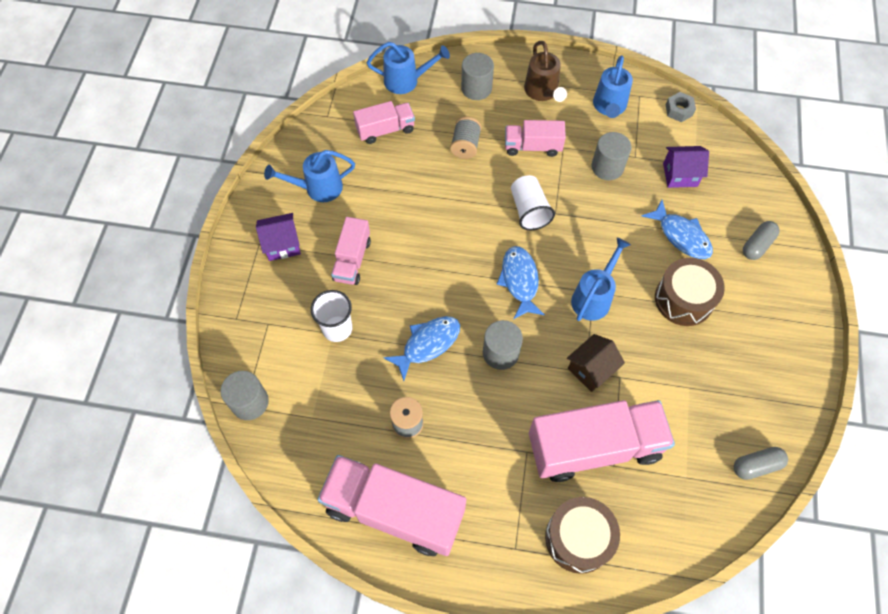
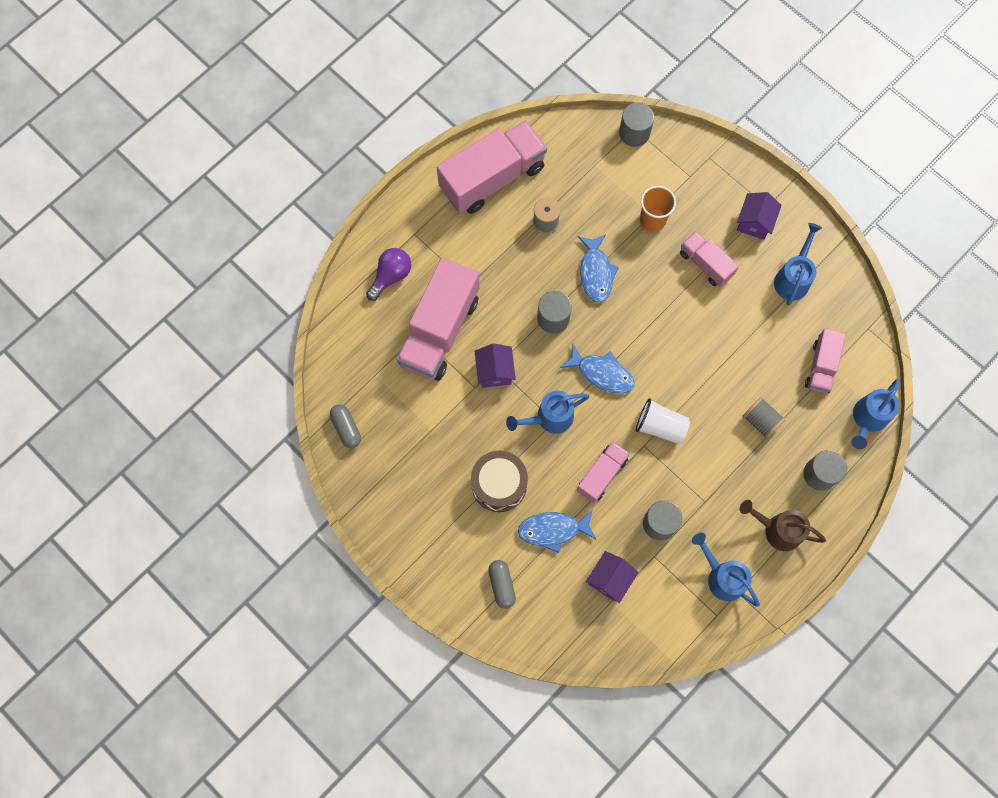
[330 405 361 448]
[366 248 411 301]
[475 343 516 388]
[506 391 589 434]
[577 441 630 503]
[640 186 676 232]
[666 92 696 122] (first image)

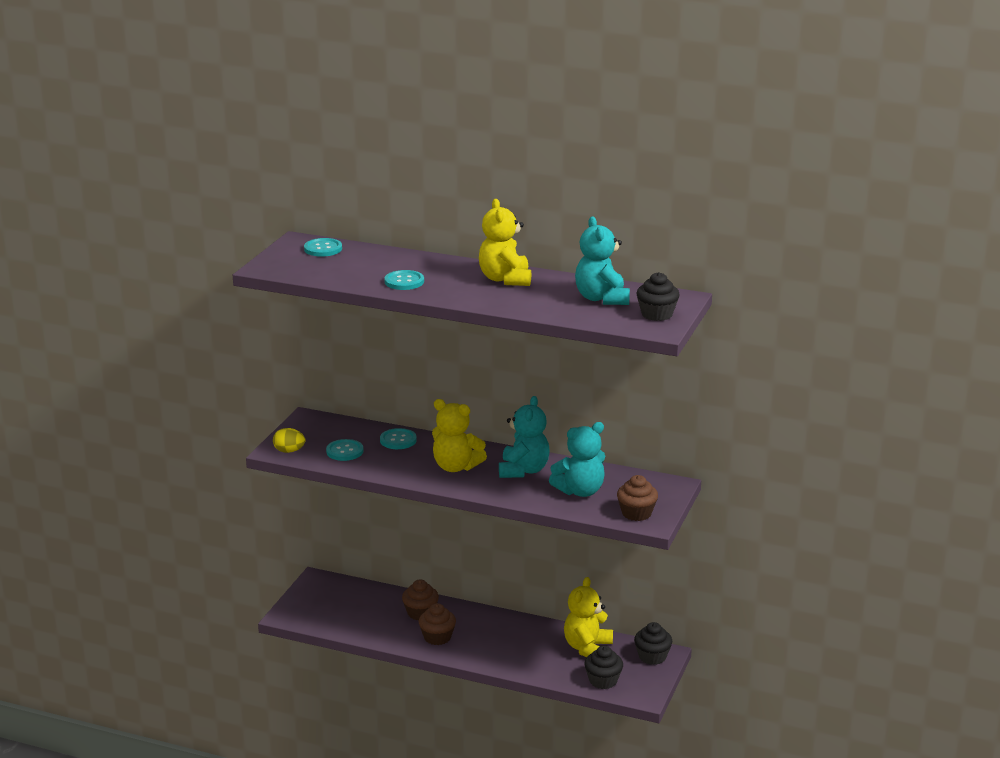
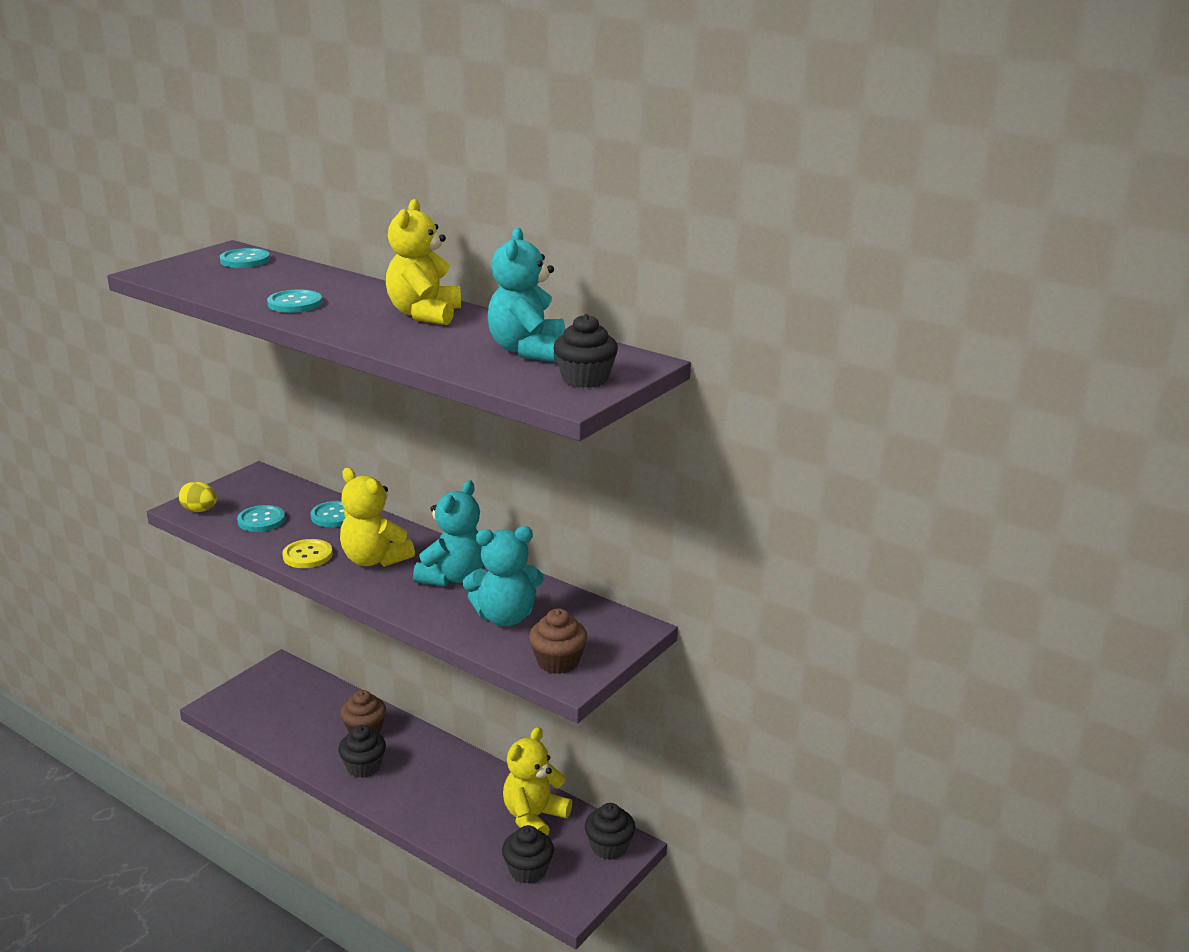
[282 539 333 568]
[338 725 386 778]

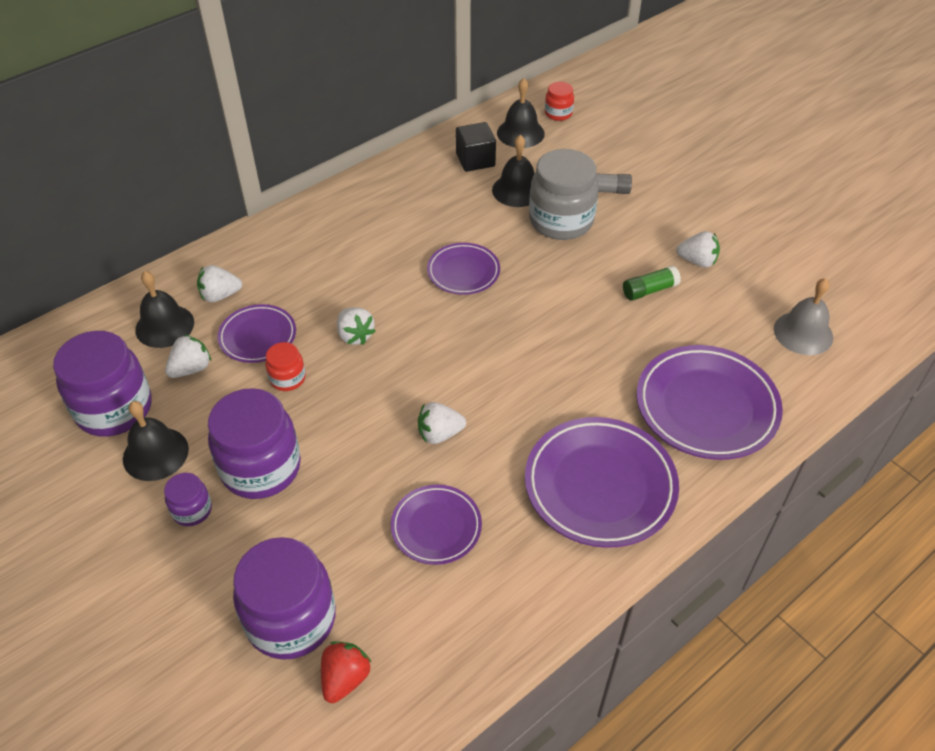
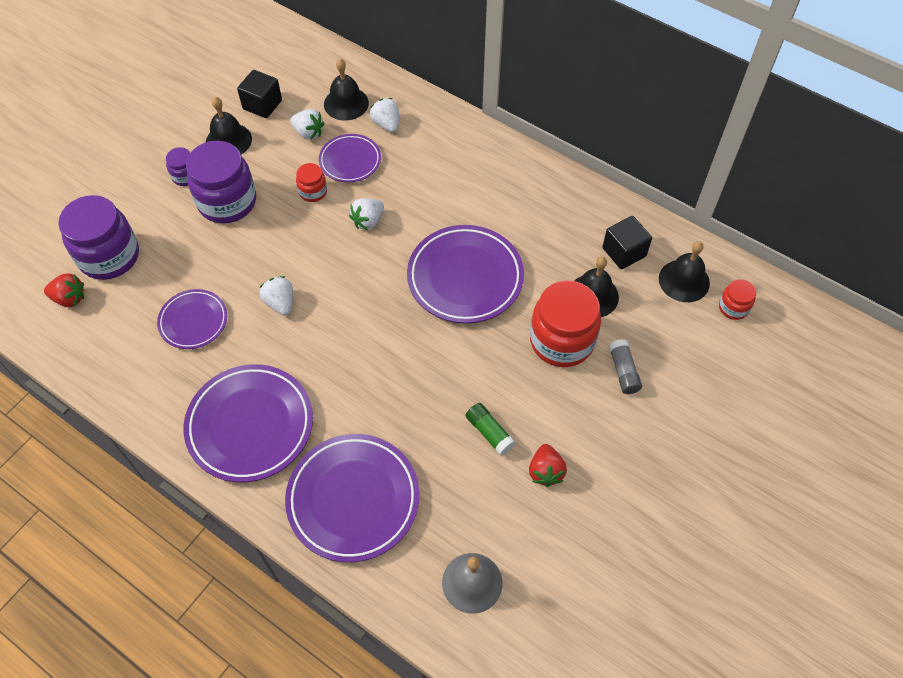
[237 70 282 118]
[407 225 524 323]
[529 444 567 487]
[530 280 601 367]

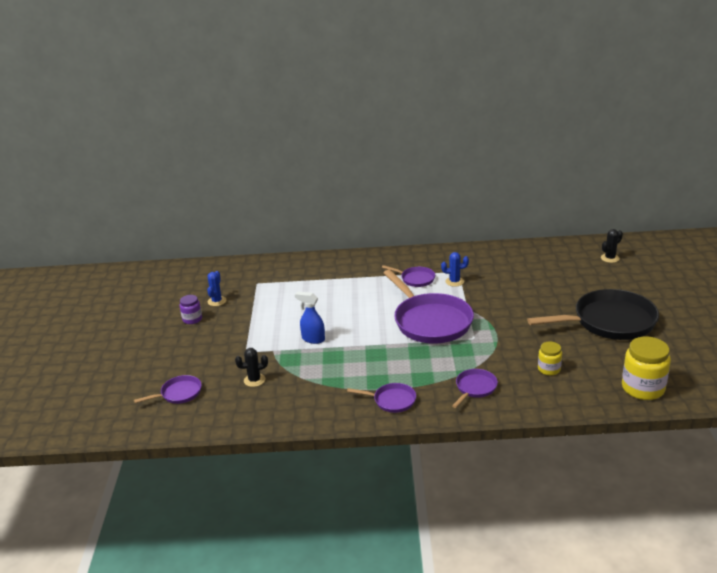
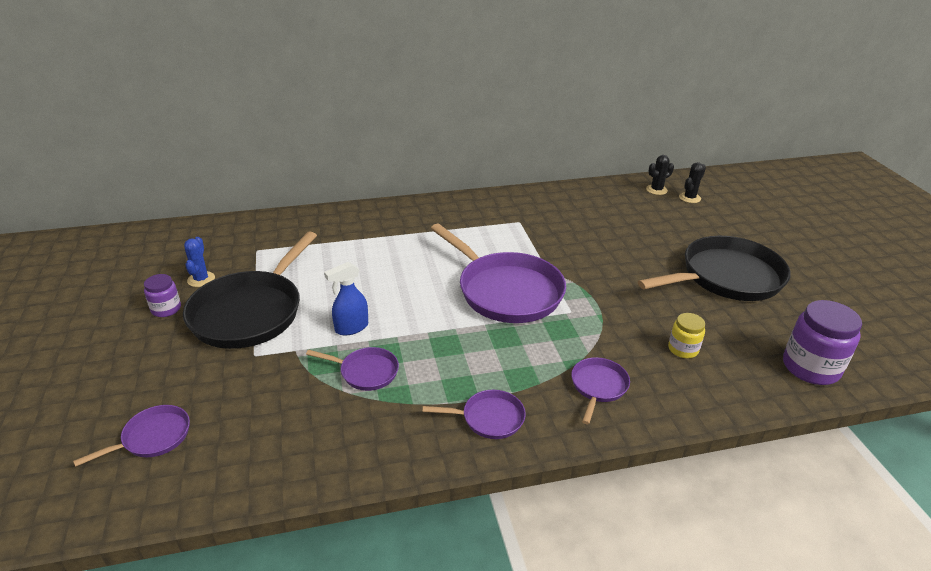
[183 231 317 349]
[306 347 399 391]
[324 262 368 336]
[646 155 674 195]
[783 300 862 385]
[441 252 469 287] (first image)

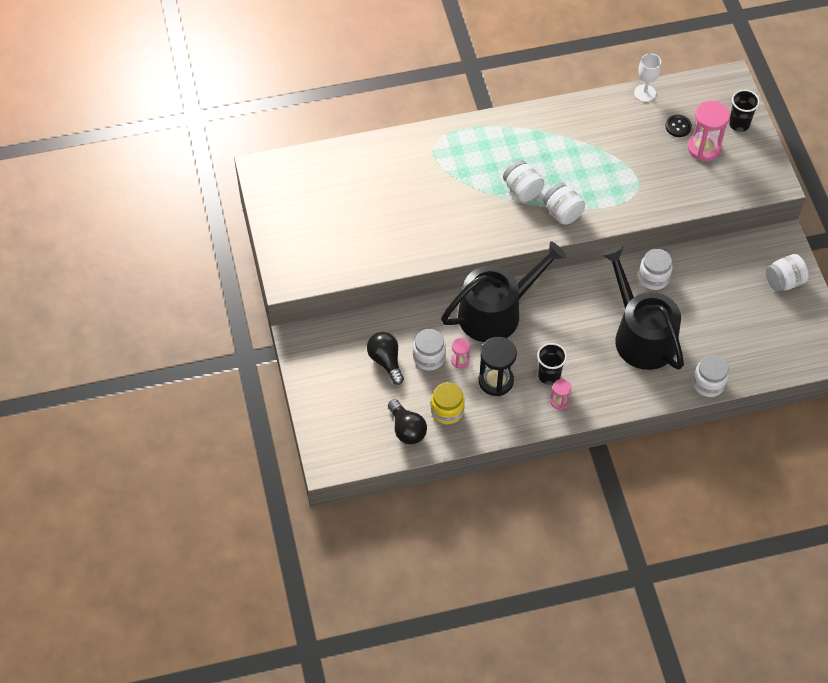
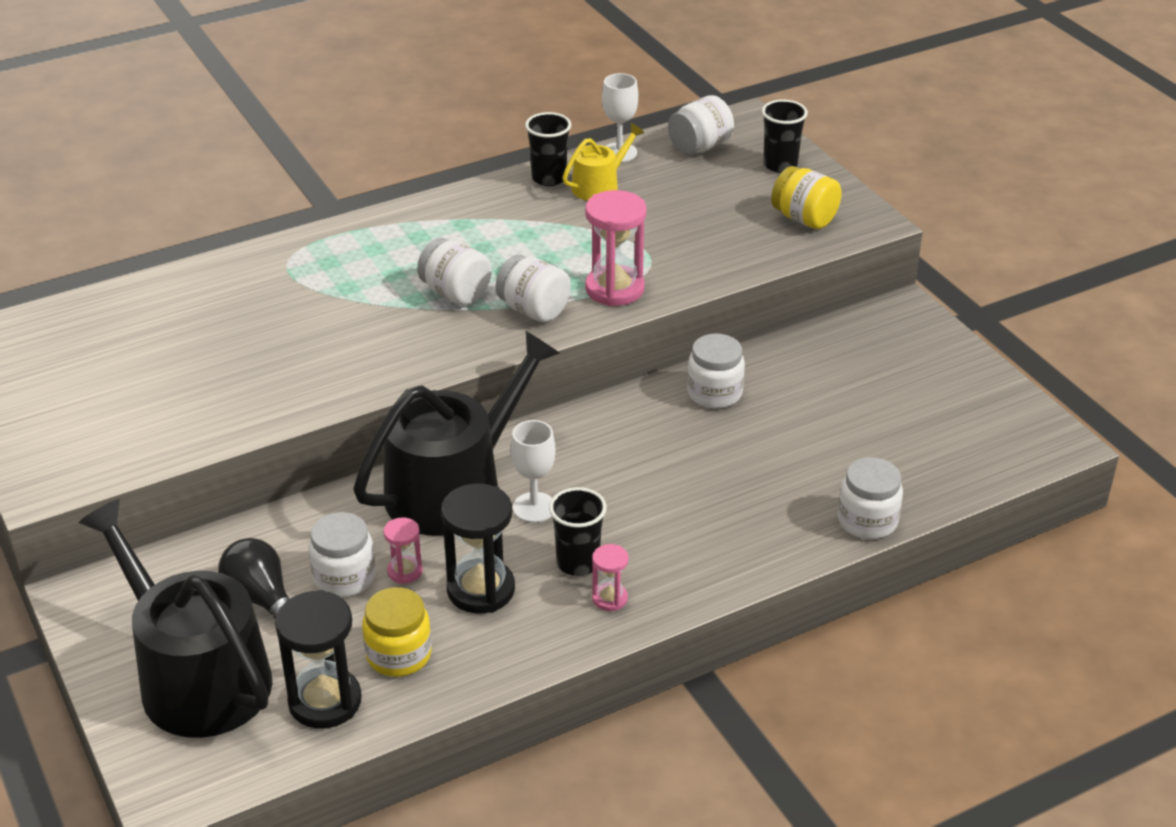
[78 499 273 738]
[275 590 362 729]
[511 420 555 523]
[525 112 571 186]
[562 123 645 201]
[585 190 647 306]
[668 95 734 154]
[771 166 842 229]
[665 115 692 137] (first image)

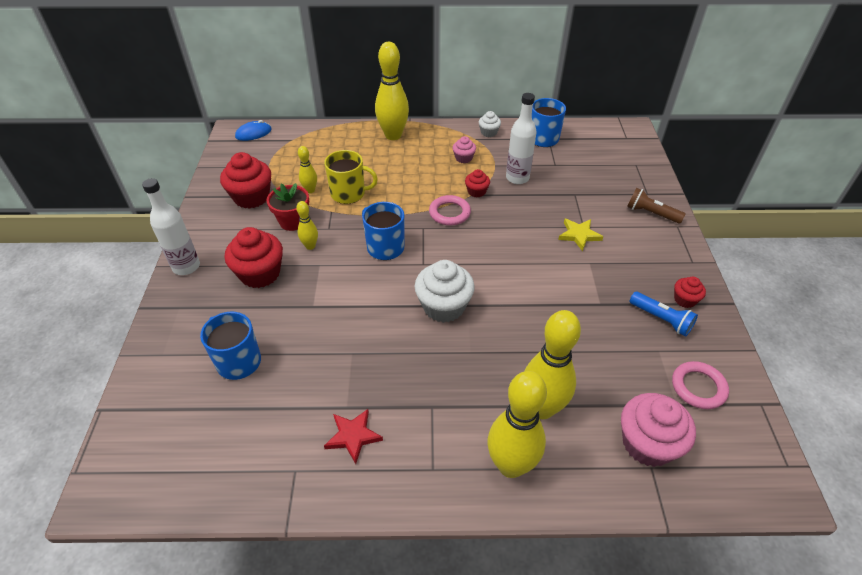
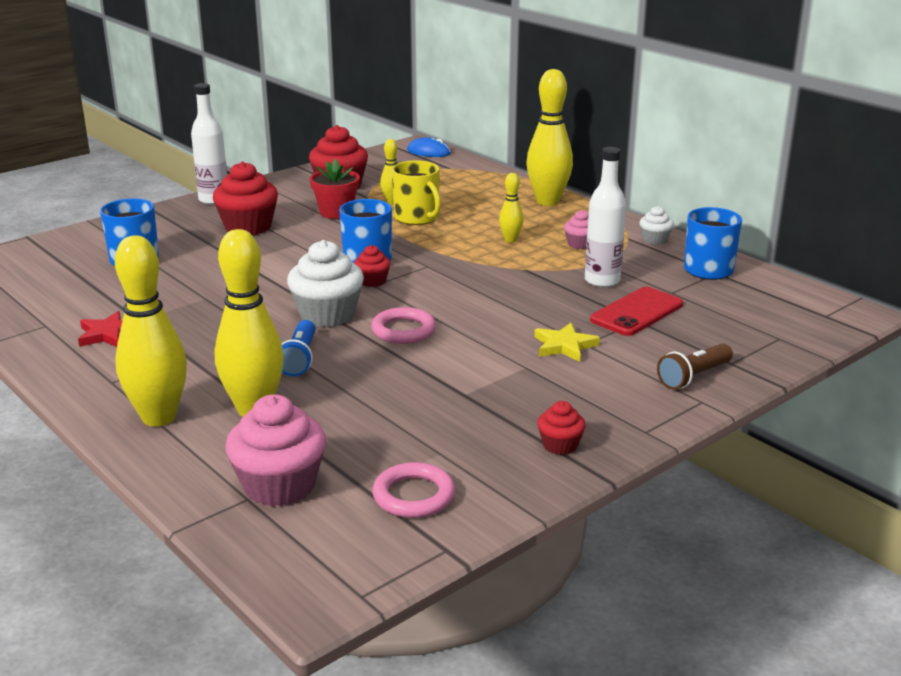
[282 320 315 376]
[354 245 390 287]
[371 307 436 344]
[499 173 523 243]
[590 287 683 336]
[657 344 733 390]

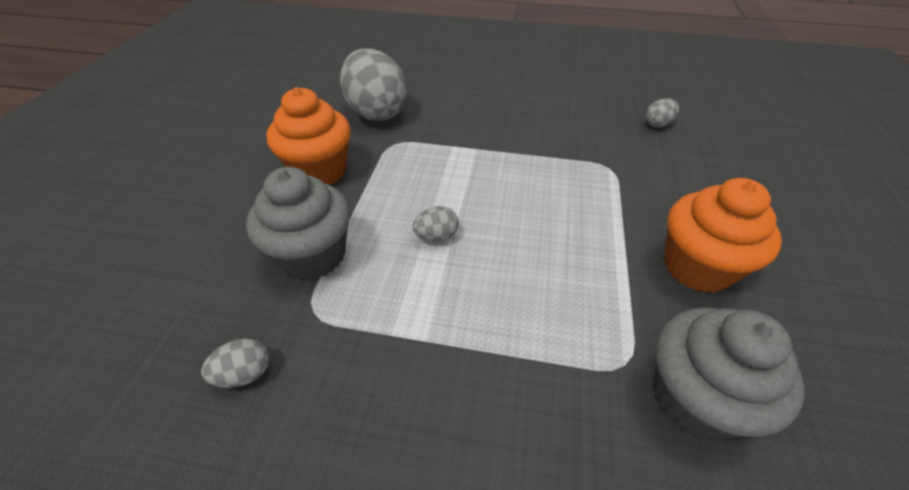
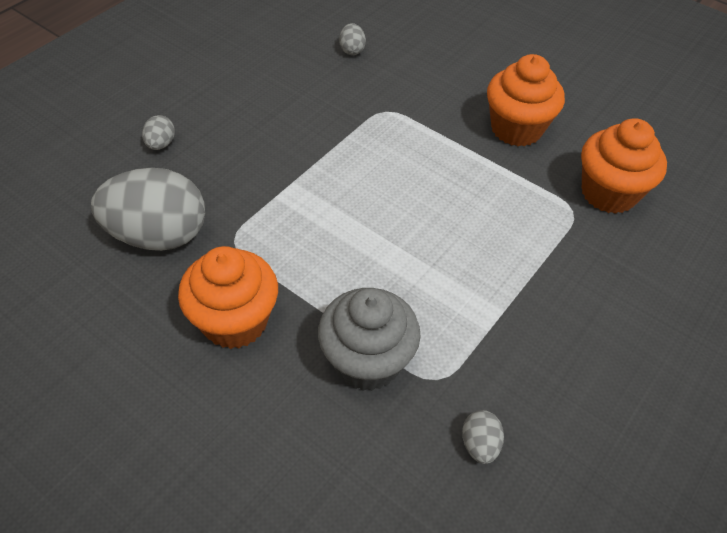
[142 115 175 150]
[581 118 667 214]

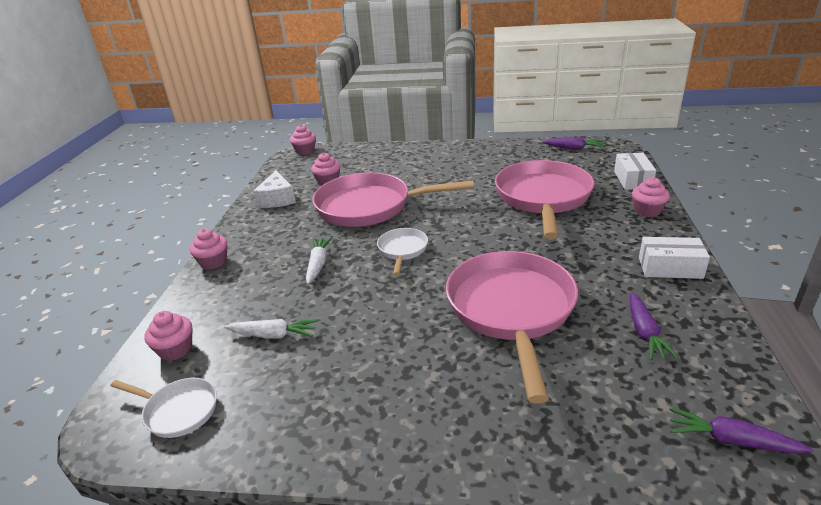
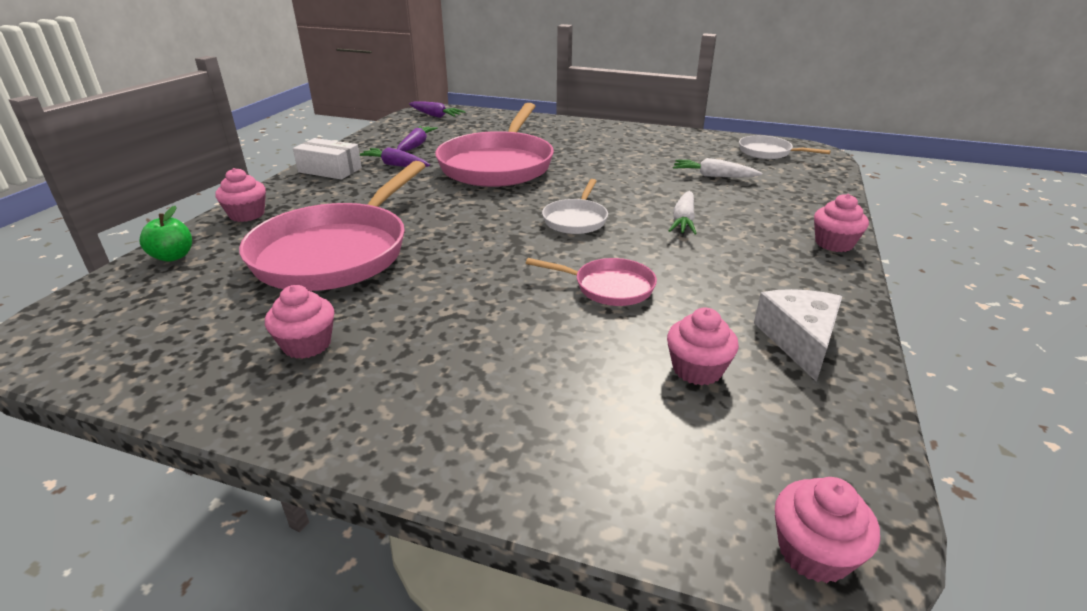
[139 206 192 262]
[265 285 334 359]
[360 147 430 167]
[526 258 657 306]

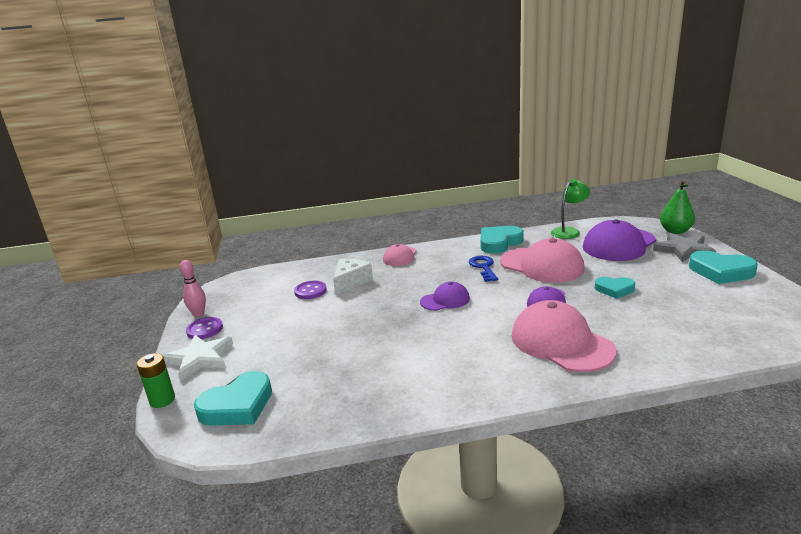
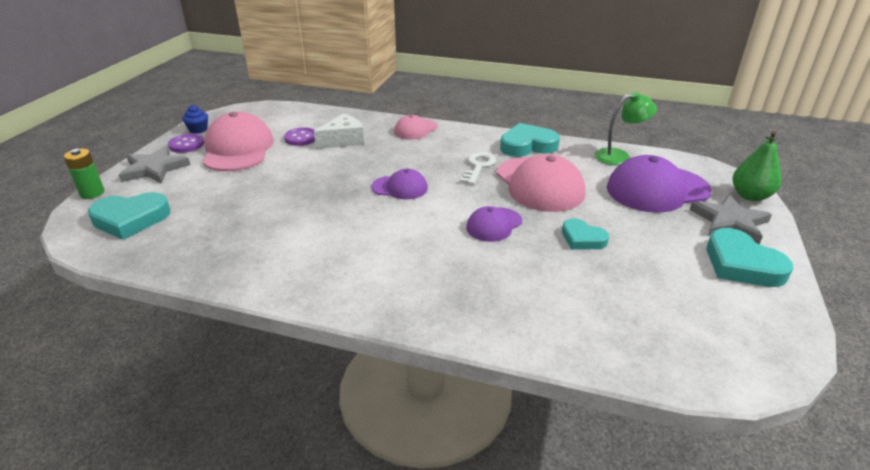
[119 146 190 184]
[182 105 208 134]
[203 112 274 171]
[460 152 496 185]

